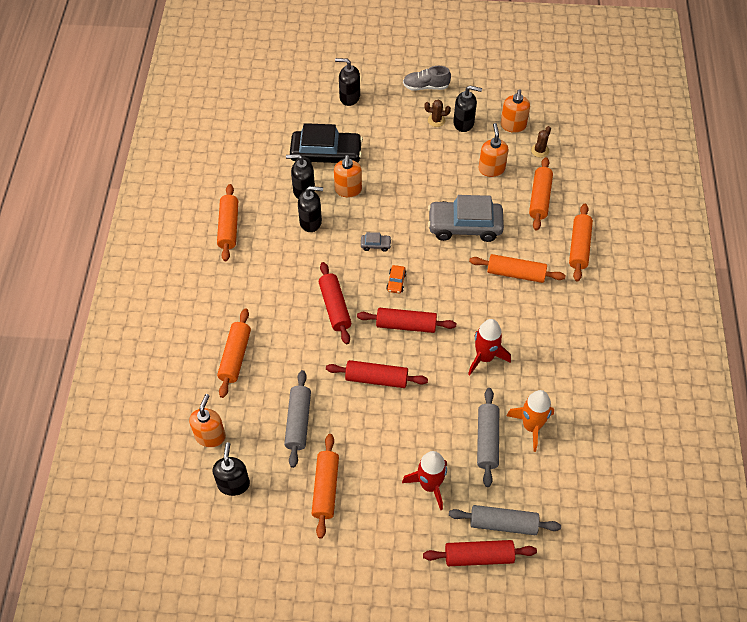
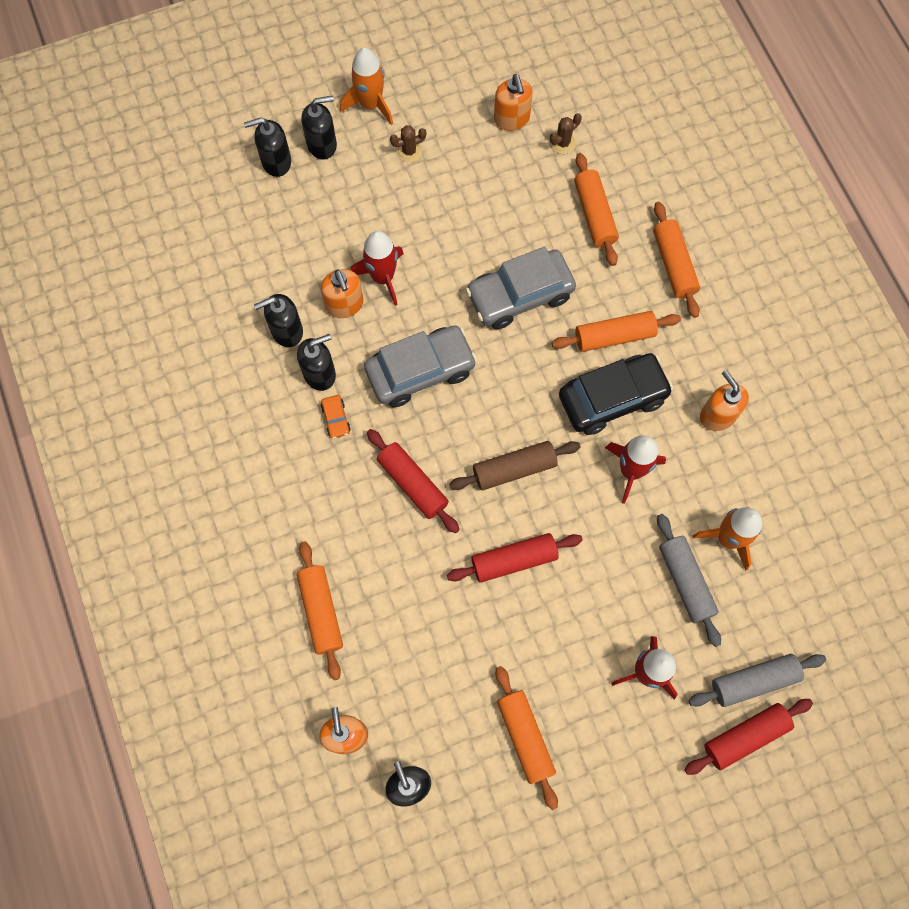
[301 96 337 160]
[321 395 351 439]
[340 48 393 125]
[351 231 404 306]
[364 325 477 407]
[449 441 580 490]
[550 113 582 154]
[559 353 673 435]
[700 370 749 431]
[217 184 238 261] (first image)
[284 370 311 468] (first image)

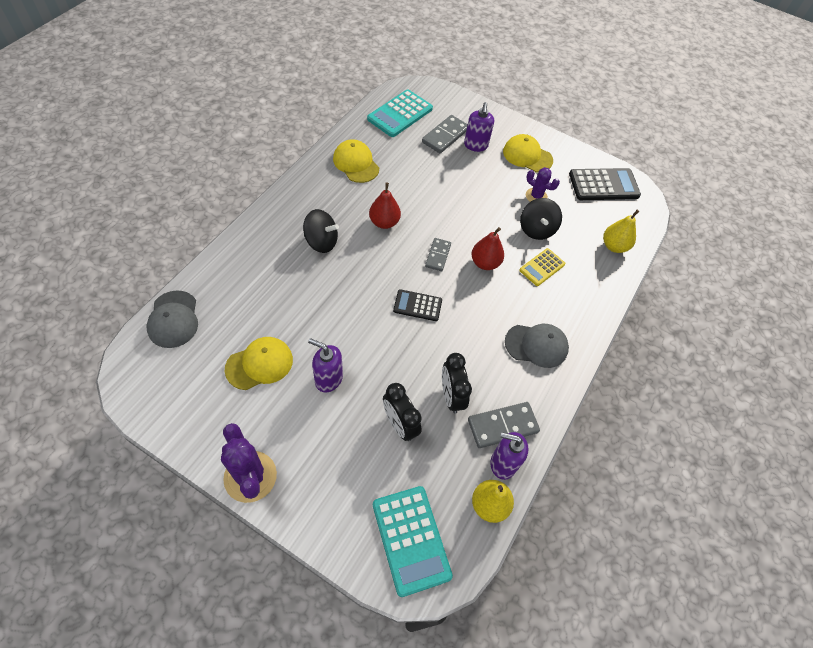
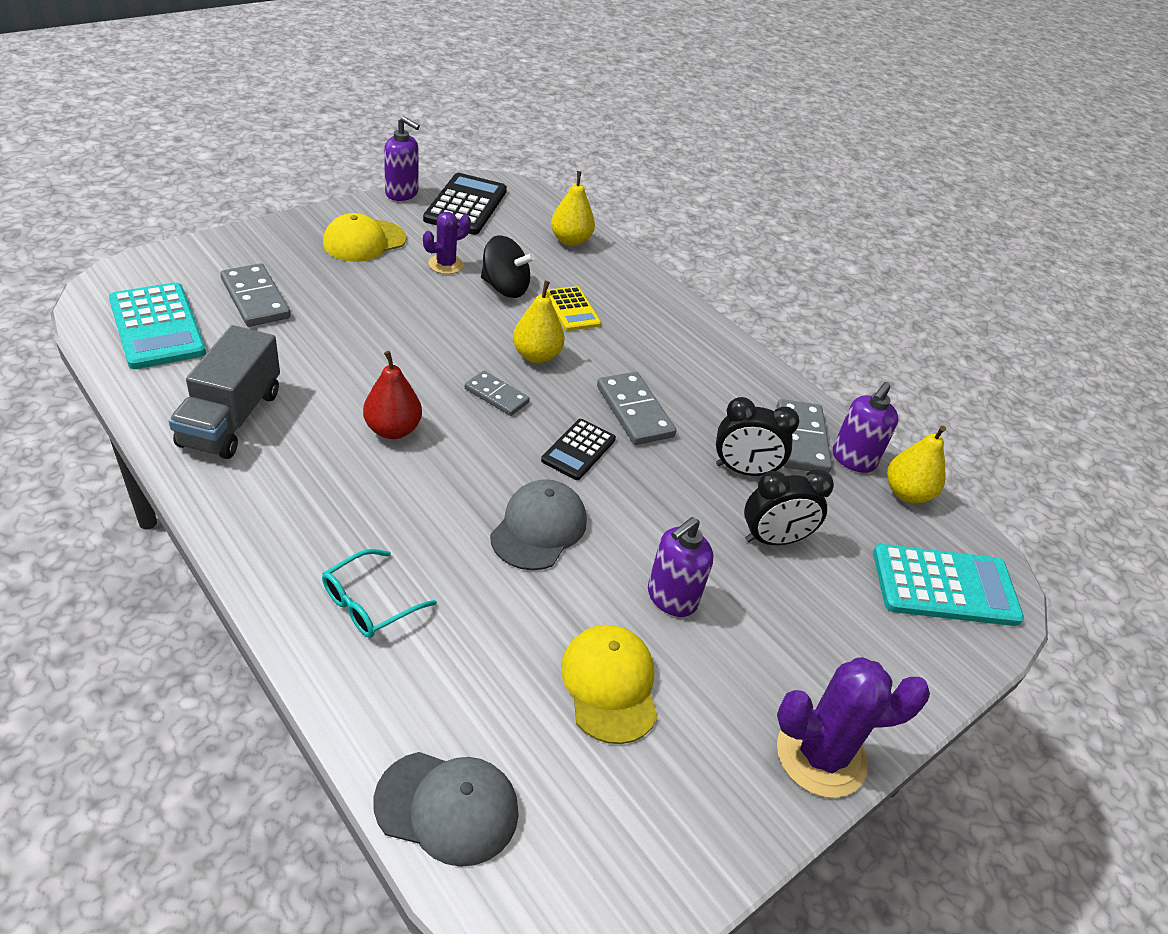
[169 325 280 459]
[322 549 437 638]
[384 116 420 201]
[490 479 587 570]
[513 281 565 363]
[597 372 676 445]
[303 209 339 253] (first image)

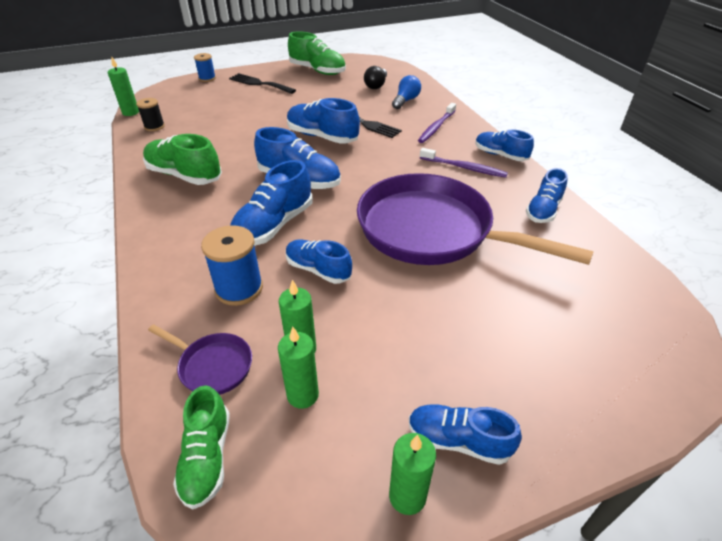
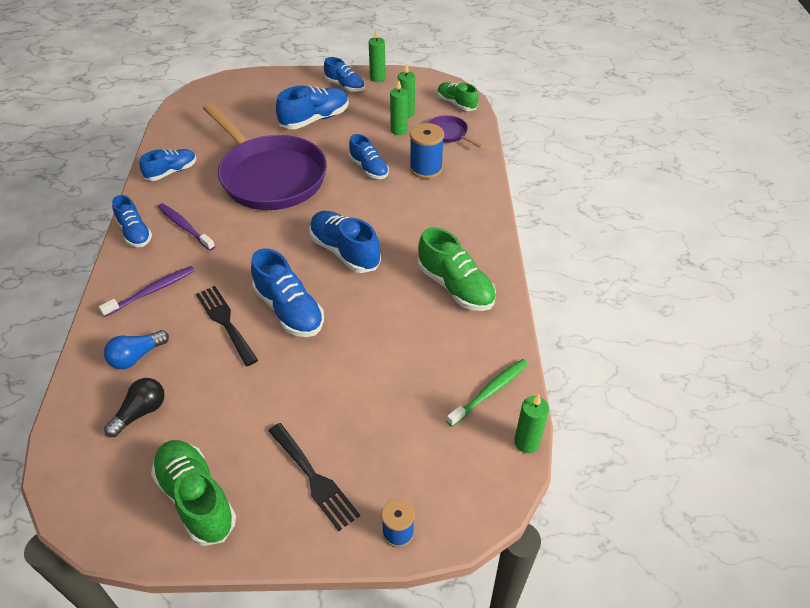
[276 85 349 129]
[437 82 478 111]
[446 359 528 427]

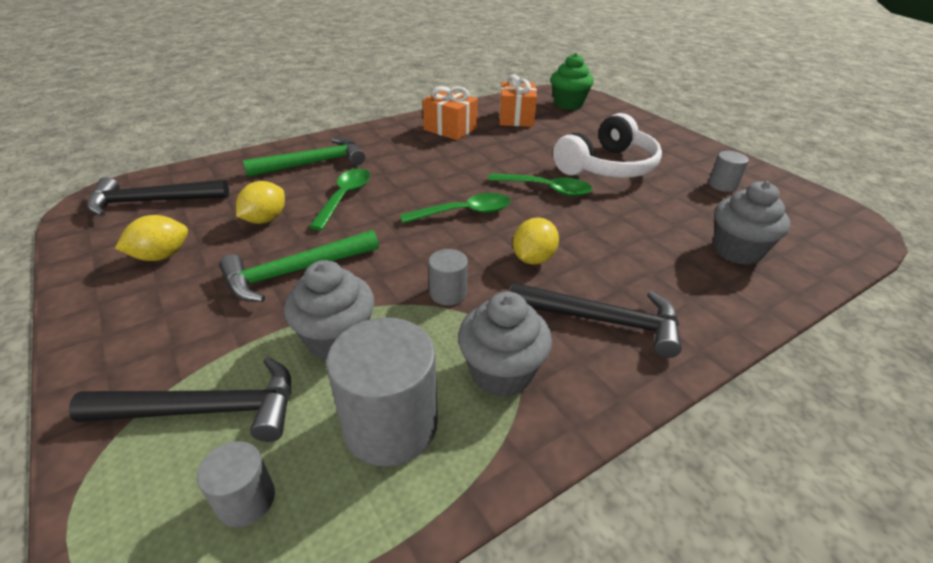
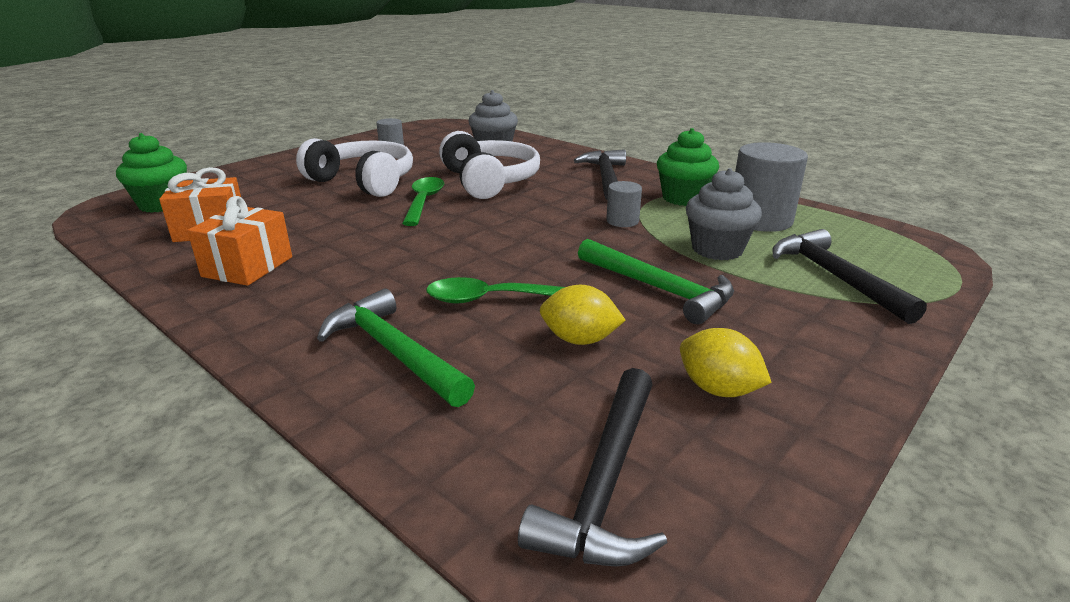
[439 131 540 199]
[518 368 668 566]
[657 128 719 206]
[197 441 275 527] (first image)
[400 193 511 223] (first image)
[513 218 559 264] (first image)

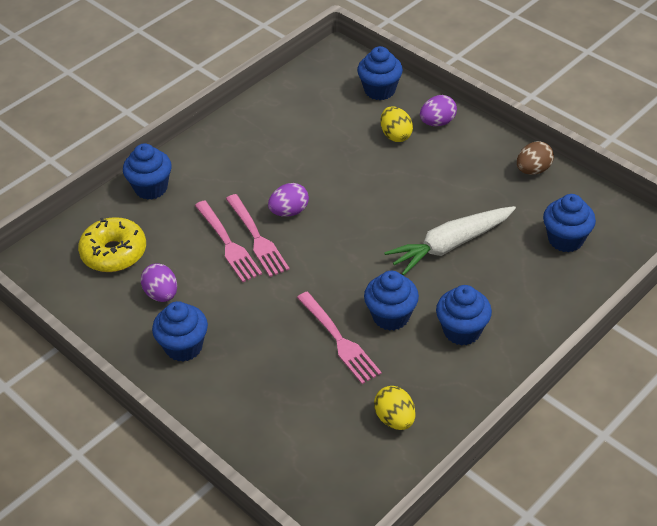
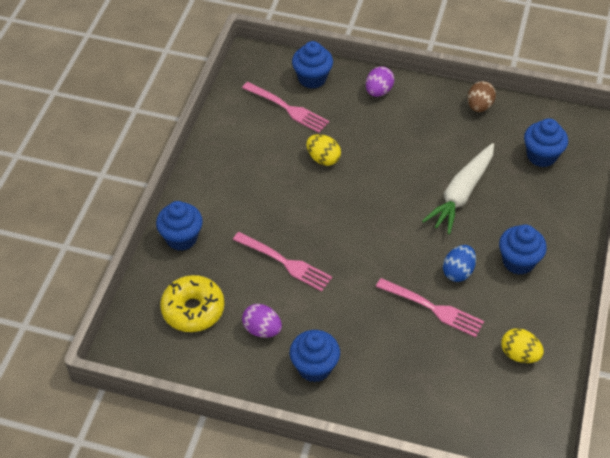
[242 82 329 133]
[306 134 341 166]
[443 245 476 282]
[268 183 309 217] (first image)

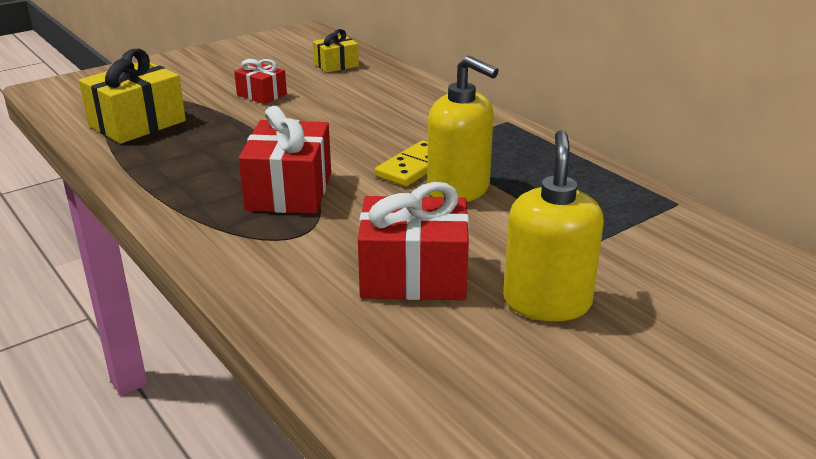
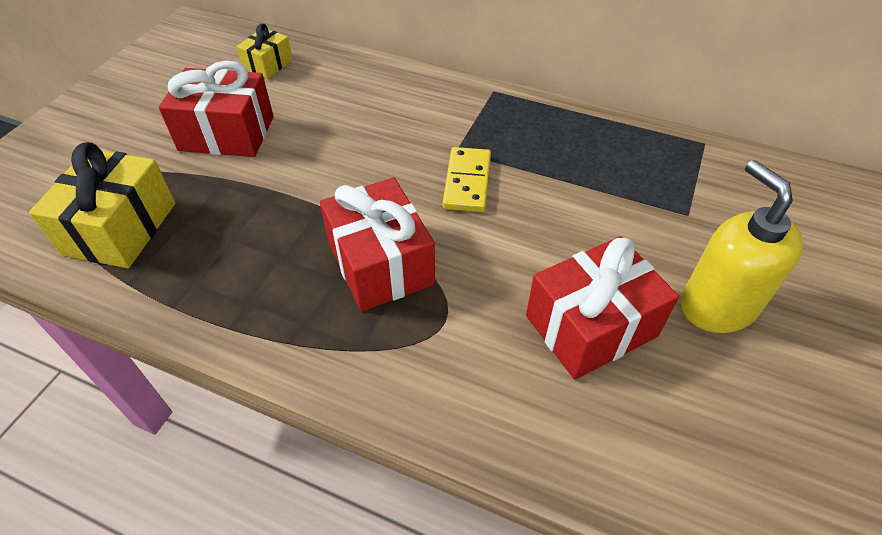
[159 60 274 157]
[427 56 499 202] (first image)

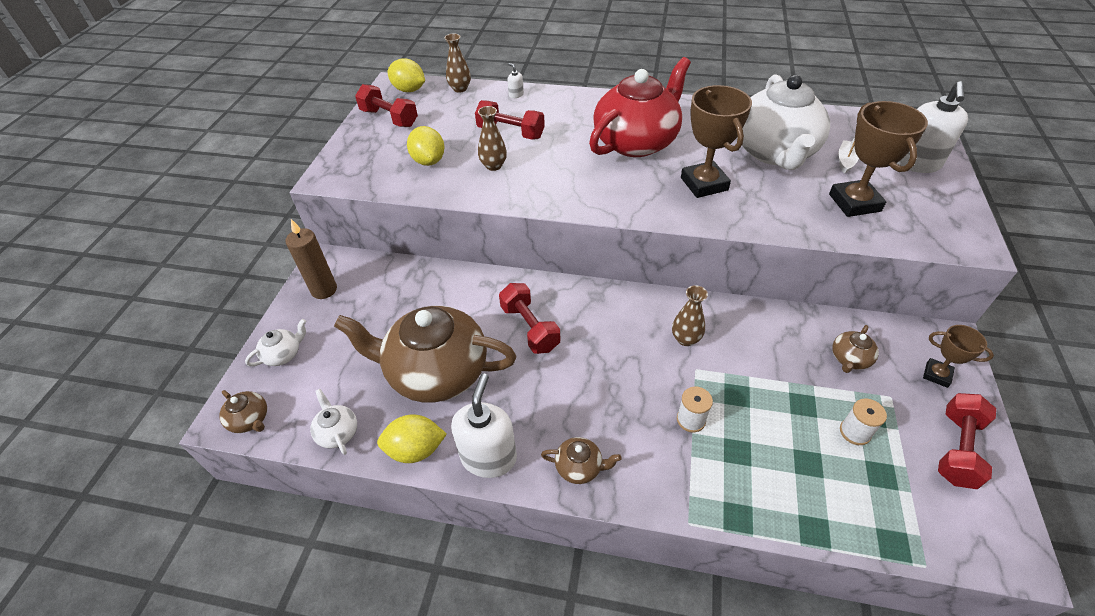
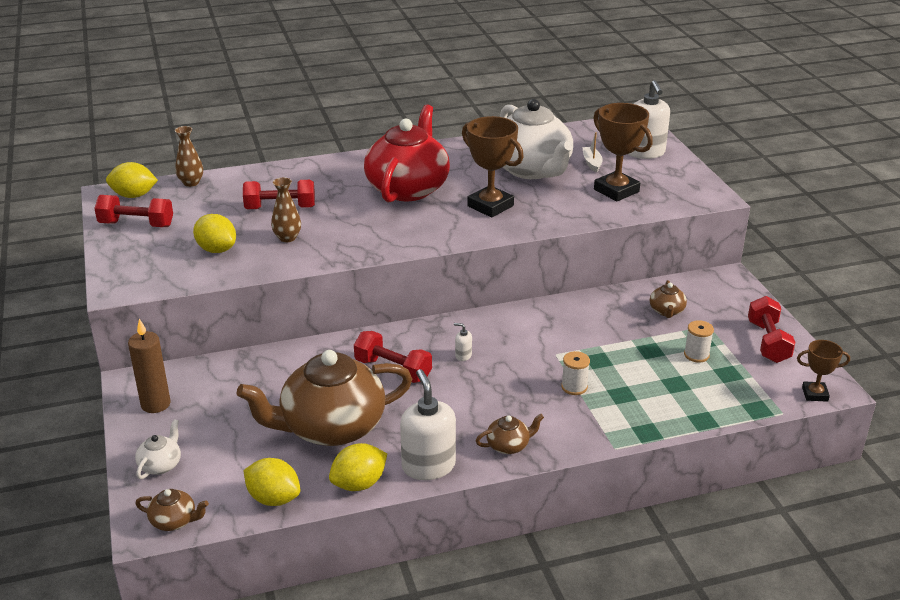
[243 458 301 506]
[454 323 472 361]
[797 340 850 402]
[672 285 708 346] (first image)

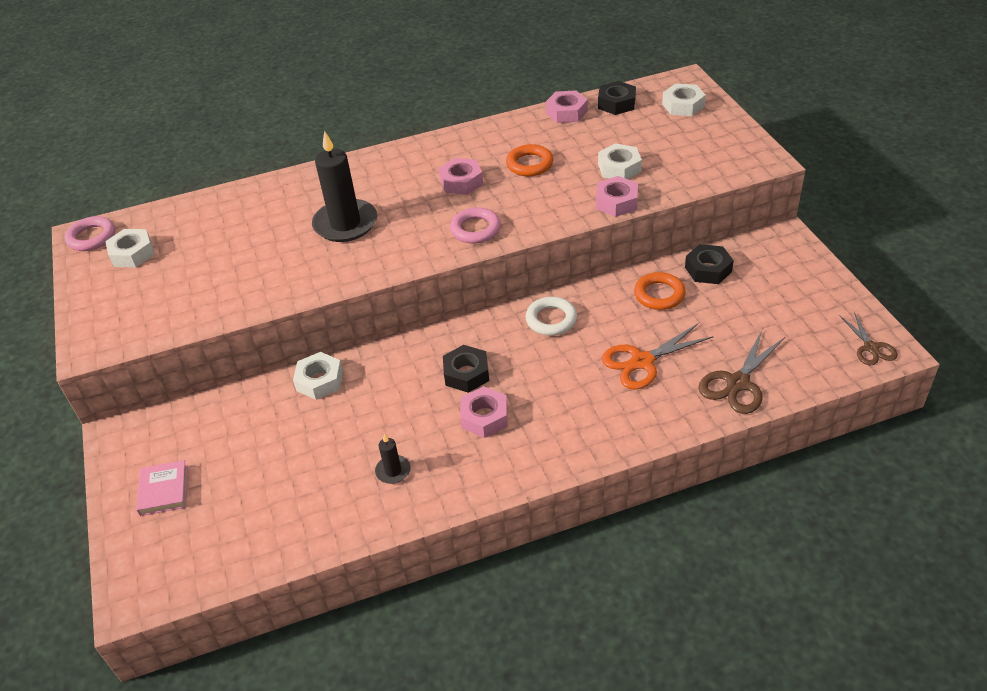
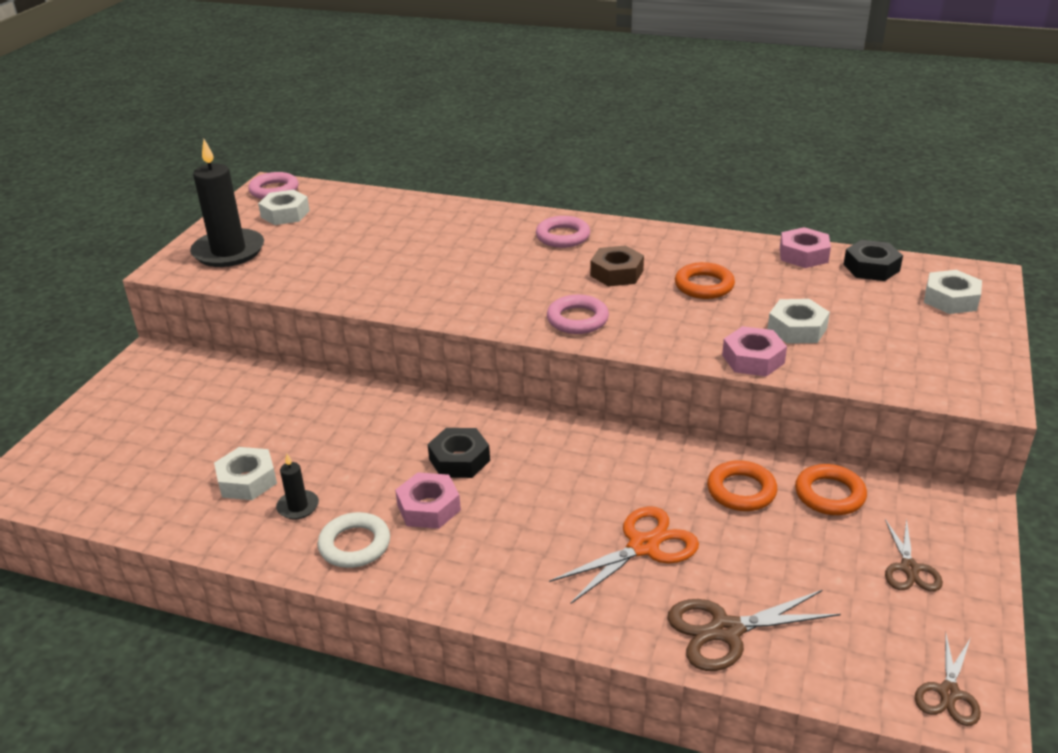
[190 139 264 267]
[214 447 277 500]
[317 512 390 568]
[536 216 590 248]
[549 507 699 604]
[590 245 644 286]
[795 464 867 515]
[885 519 943 591]
[136 460 188 516] (first image)

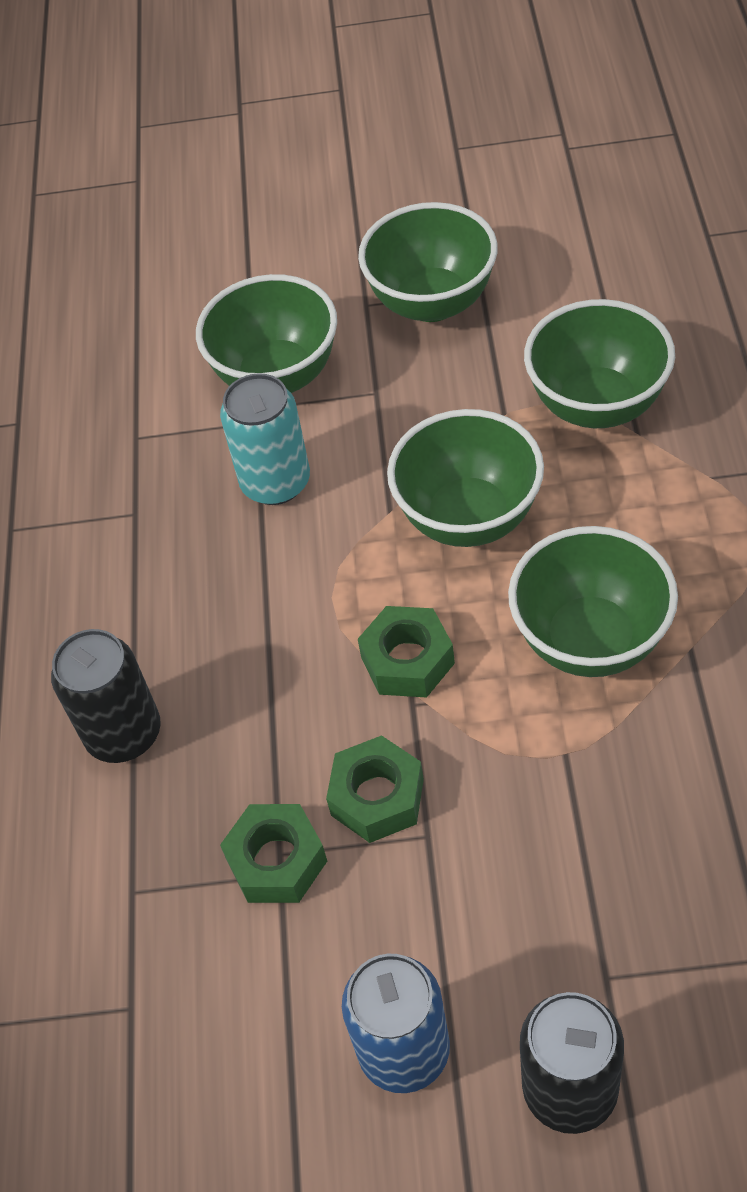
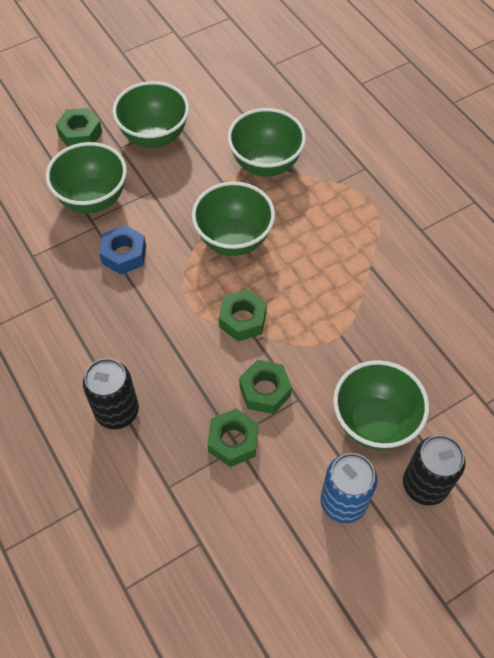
[55 108 102 147]
[99 225 146 275]
[333 360 429 450]

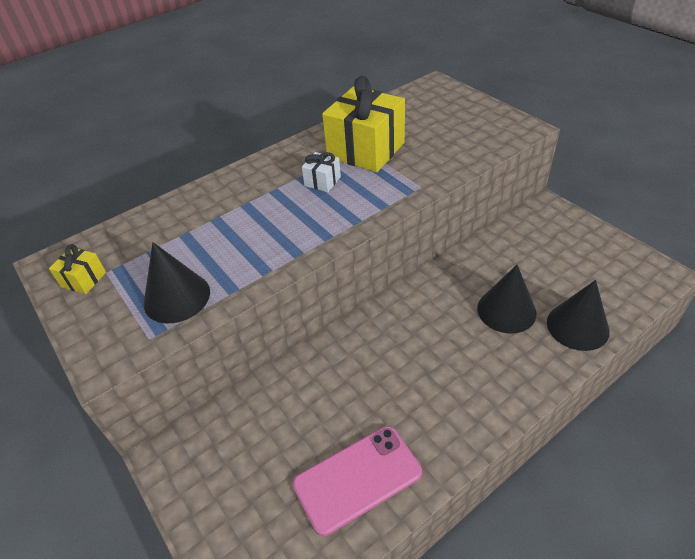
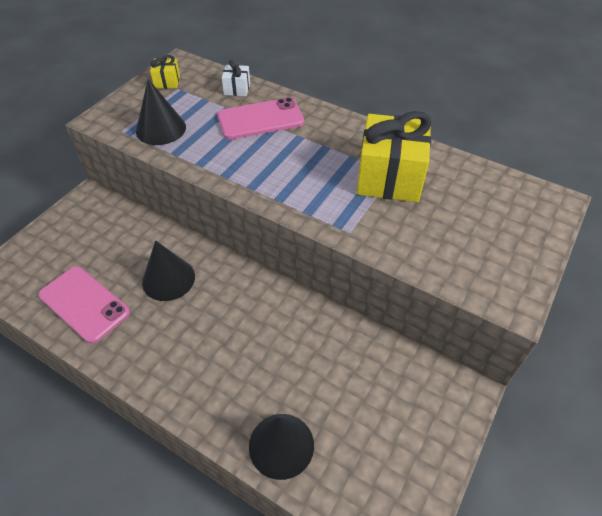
[142 240 195 301]
[217 97 304 140]
[222 60 250 96]

